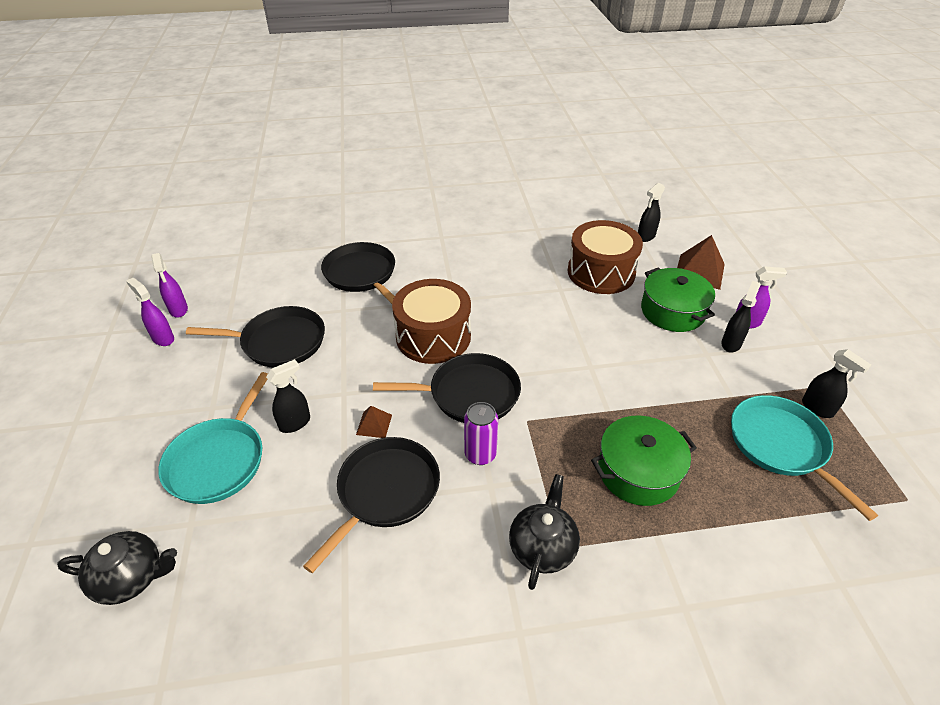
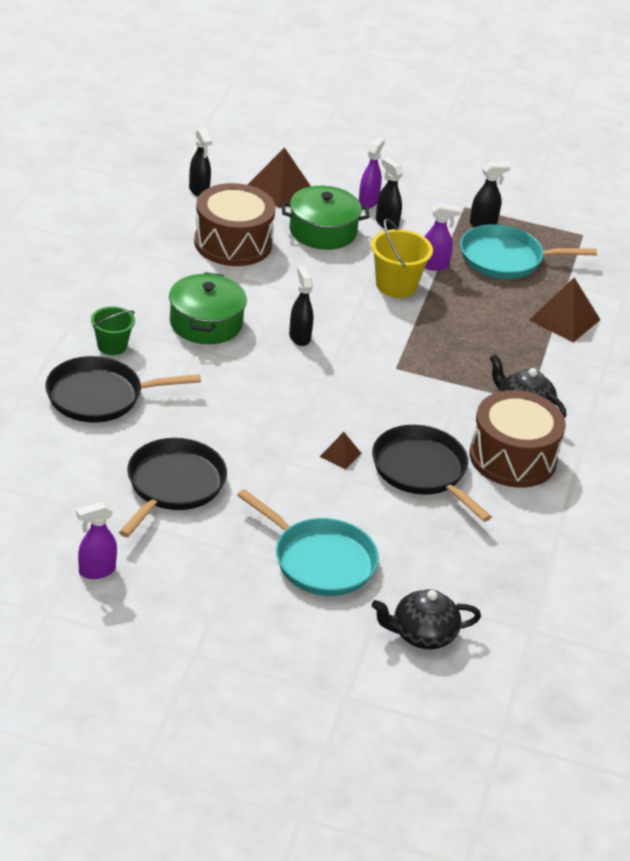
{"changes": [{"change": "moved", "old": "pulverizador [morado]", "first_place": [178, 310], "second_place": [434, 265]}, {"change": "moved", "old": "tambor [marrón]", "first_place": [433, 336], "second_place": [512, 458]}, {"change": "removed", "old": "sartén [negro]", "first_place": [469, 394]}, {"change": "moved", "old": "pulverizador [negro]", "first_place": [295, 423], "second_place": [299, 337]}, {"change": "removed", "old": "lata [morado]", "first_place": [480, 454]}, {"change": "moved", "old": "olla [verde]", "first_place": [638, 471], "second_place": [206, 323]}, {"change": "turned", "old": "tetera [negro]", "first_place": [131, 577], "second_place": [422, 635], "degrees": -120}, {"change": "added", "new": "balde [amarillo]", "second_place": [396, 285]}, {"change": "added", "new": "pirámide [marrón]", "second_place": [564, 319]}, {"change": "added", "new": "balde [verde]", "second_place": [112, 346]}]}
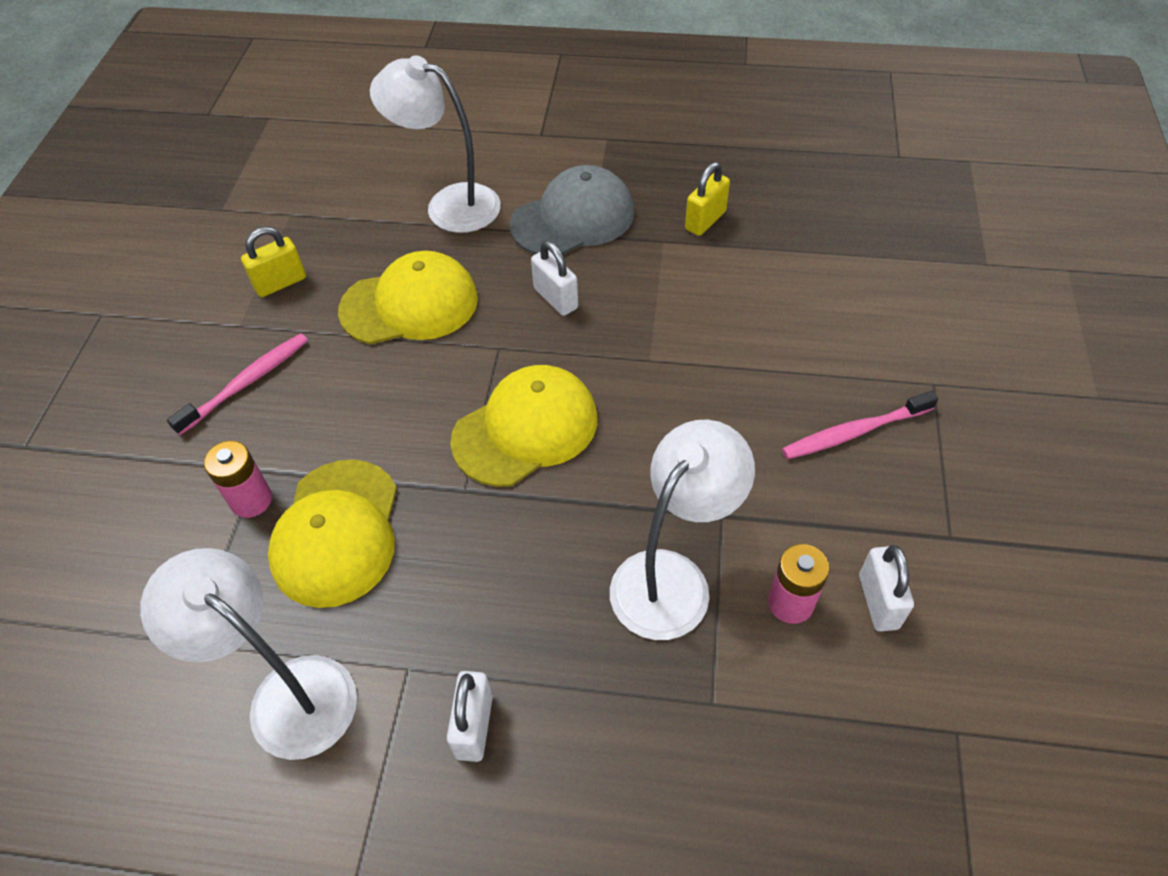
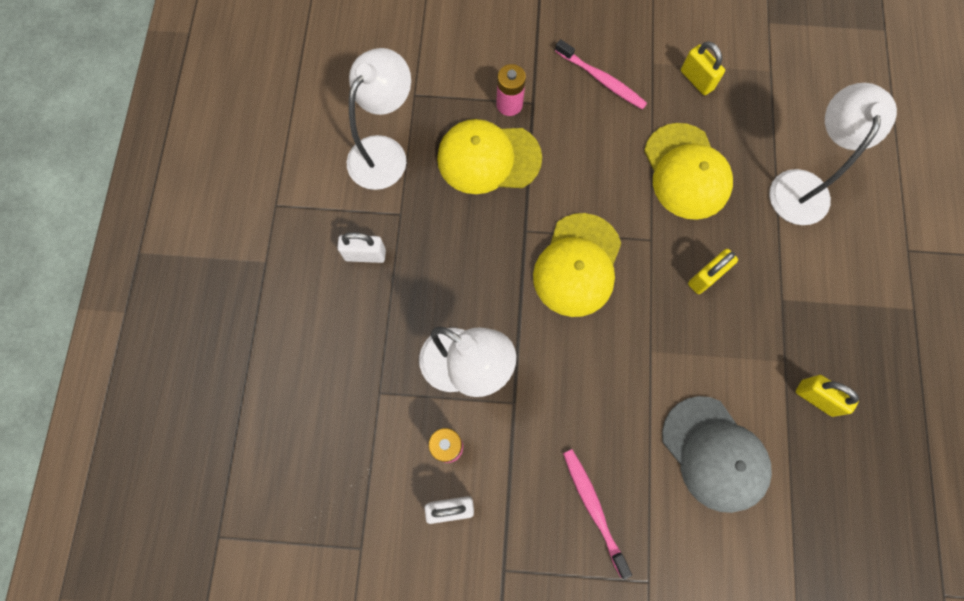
{"changes": [{"change": "moved", "old": "gorra [gris]", "first_place": [573, 218], "second_place": [715, 454]}, {"change": "recoloured", "old": "candado [blanco]", "new": "candado [amarillo]", "first_place": [555, 298], "second_place": [706, 277]}, {"change": "turned", "old": "gorra [amarillo]", "first_place": [525, 429], "second_place": [577, 265], "degrees": 60}]}
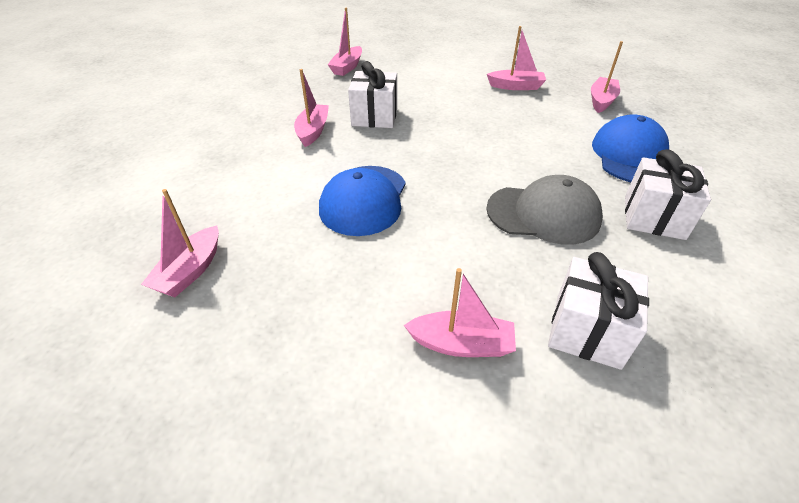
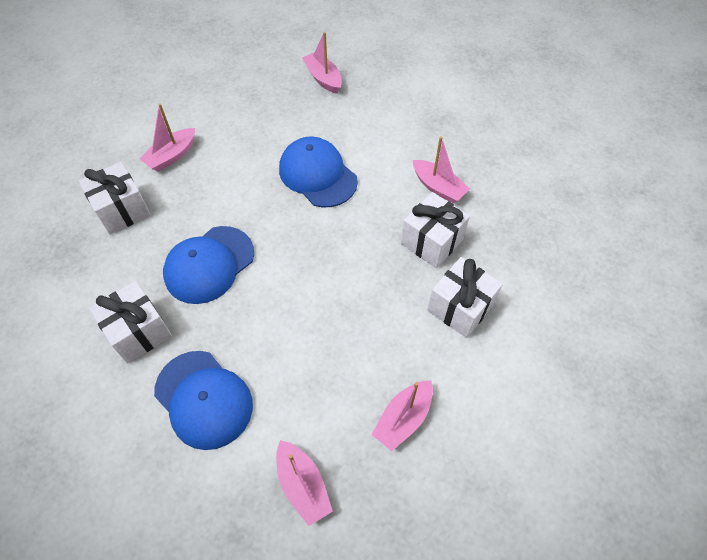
{"changes": [{"change": "removed", "old": "barco [rosa]", "first_place": [347, 67]}, {"change": "recoloured", "old": "gorra [gris]", "new": "gorra [azul]", "first_place": [543, 214], "second_place": [209, 265]}, {"change": "added", "new": "regalo [blanco]", "second_place": [460, 307]}]}
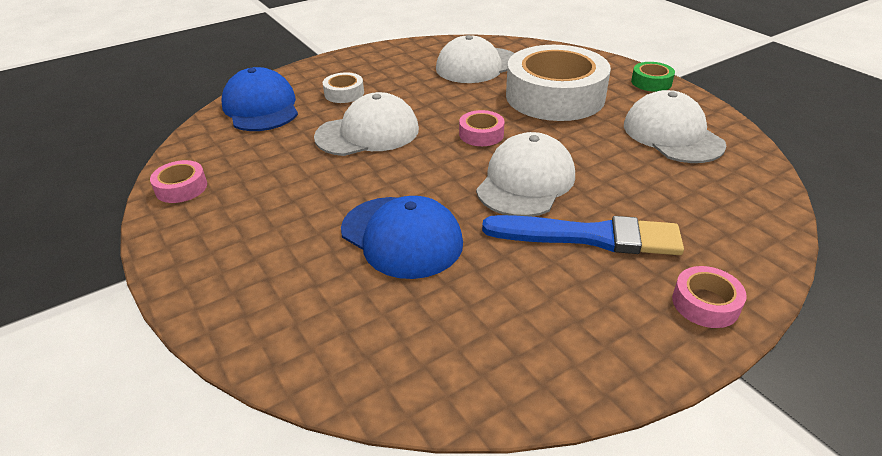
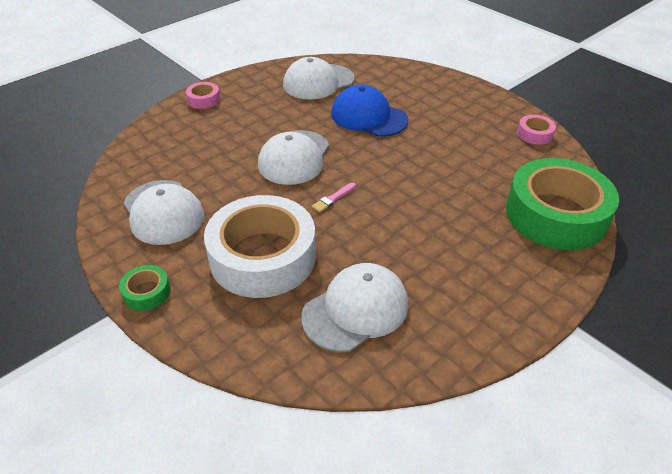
{"changes": [{"change": "replaced", "old": "gorra [azul]", "new": "cinta adhesiva [verde]", "first_place": [261, 107], "second_place": [556, 215]}, {"change": "removed", "old": "cinta adhesiva [blanco]", "first_place": [344, 93]}, {"change": "moved", "old": "gorra [blanco]", "first_place": [368, 133], "second_place": [318, 82]}, {"change": "replaced", "old": "cinta adhesiva [rosa]", "new": "pincel [rosa]", "first_place": [481, 134], "second_place": [333, 198]}, {"change": "removed", "old": "pincel [azul]", "first_place": [589, 236]}]}
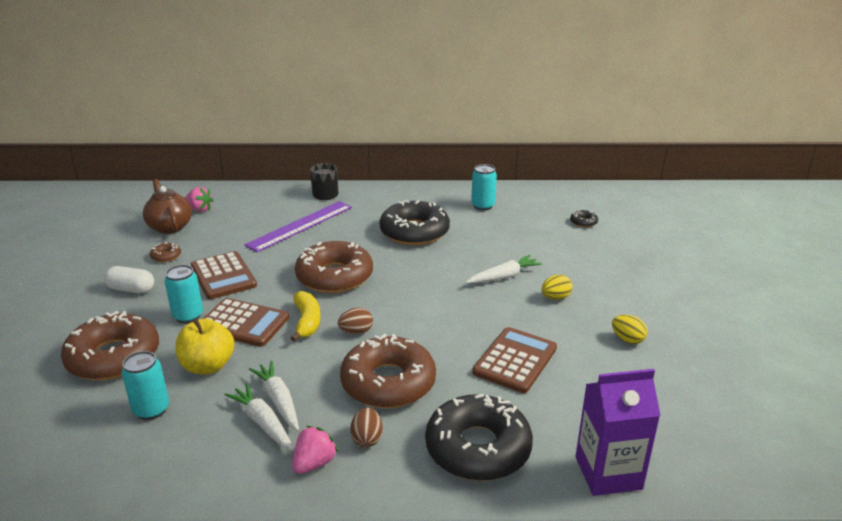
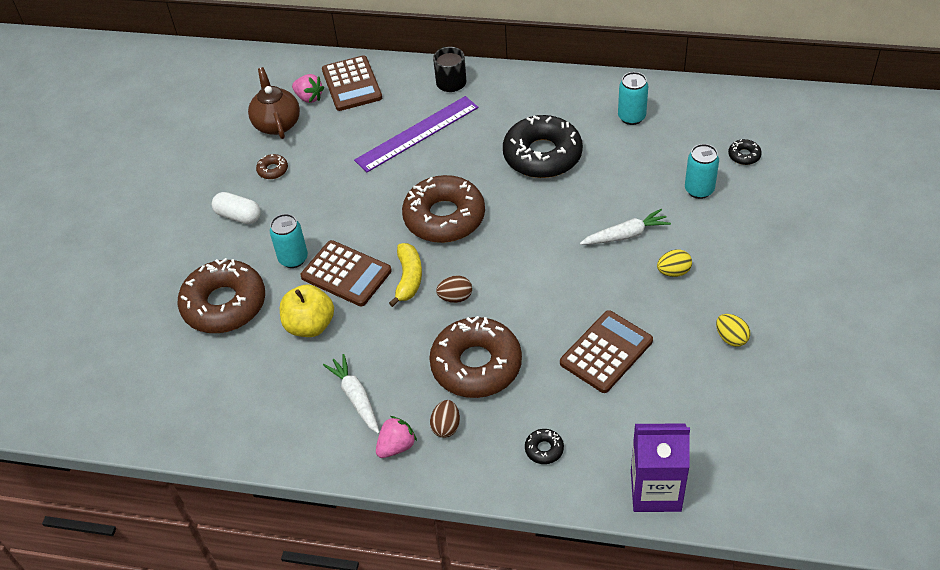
{"changes": [{"change": "moved", "old": "calculadora [marrón]", "first_place": [223, 276], "second_place": [352, 84]}, {"change": "moved", "old": "lata [turquesa]", "first_place": [151, 410], "second_place": [699, 190]}, {"change": "removed", "old": "zanahoria [blanco]", "first_place": [278, 400]}, {"change": "resized", "old": "rosquilla [negro]", "first_place": [478, 448], "second_place": [544, 449], "factor": 0.4}]}
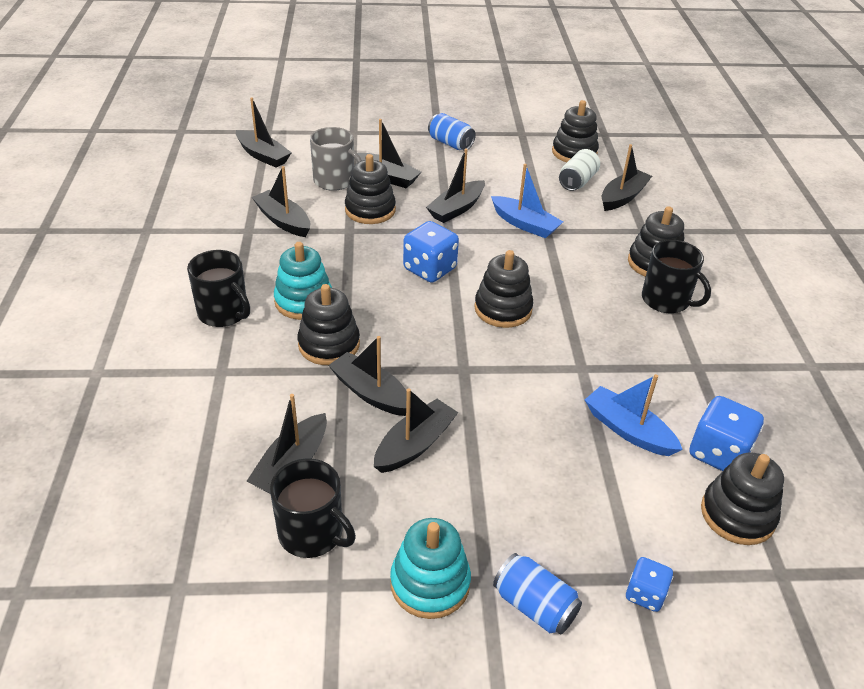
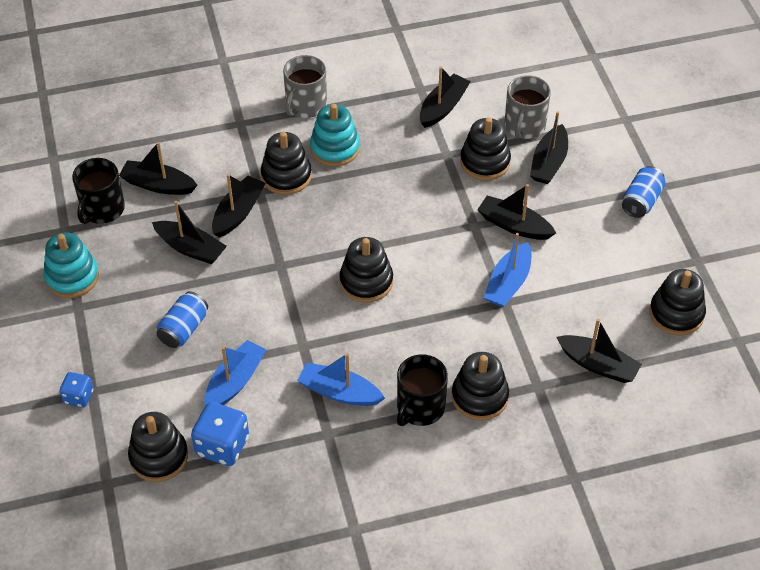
{"changes": [{"change": "removed", "old": "barco [negro]", "first_place": [263, 156]}, {"change": "removed", "old": "lata [blanco]", "first_place": [577, 181]}, {"change": "removed", "old": "dado [azul]", "first_place": [429, 269]}, {"change": "recoloured", "old": "taza [negro]", "new": "taza [gris]", "first_place": [224, 313], "second_place": [305, 105]}, {"change": "moved", "old": "lata [azul]", "first_place": [534, 606], "second_place": [184, 329]}, {"change": "added", "new": "barco [azul]", "second_place": [339, 392]}]}
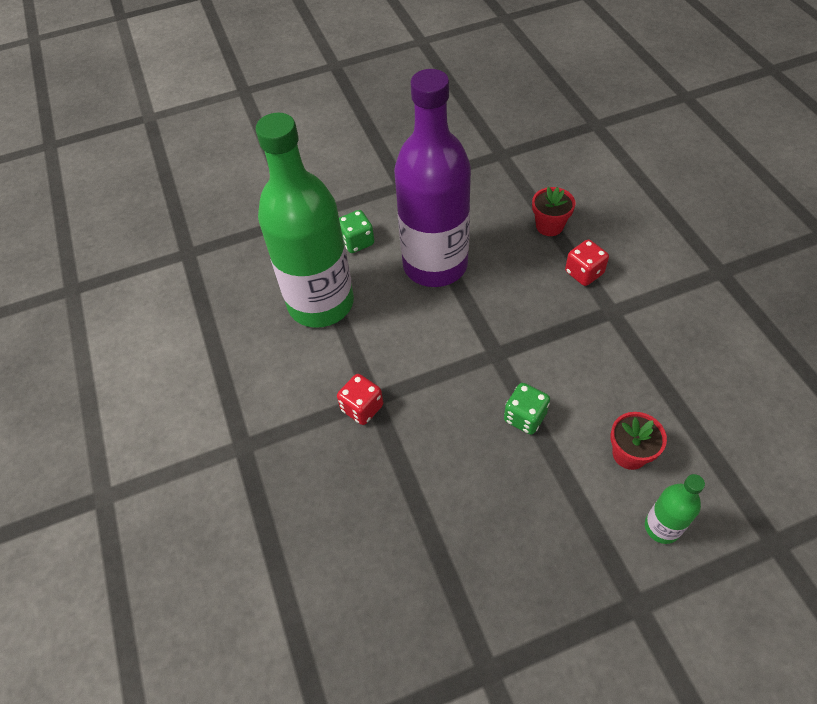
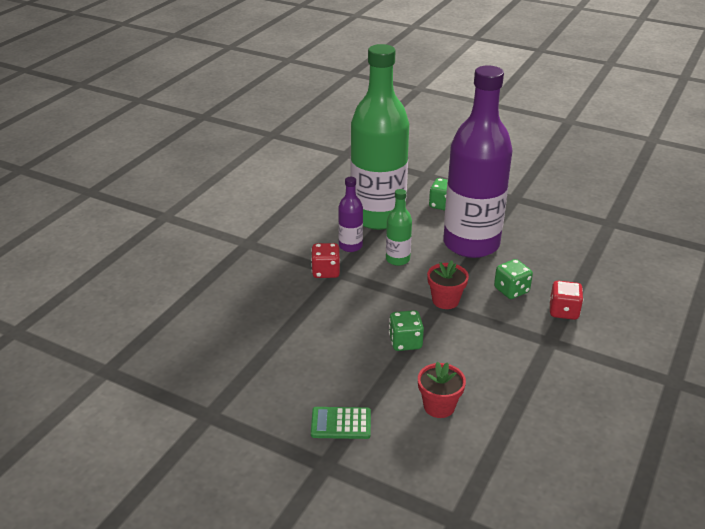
{"changes": [{"change": "moved", "old": "maceta [rojo]", "first_place": [549, 226], "second_place": [445, 300]}, {"change": "moved", "old": "botella [verde]", "first_place": [662, 527], "second_place": [397, 259]}, {"change": "added", "new": "botella [morado]", "second_place": [350, 246]}, {"change": "added", "new": "dado [verde]", "second_place": [511, 290]}, {"change": "added", "new": "calculadora [verde]", "second_place": [341, 423]}]}
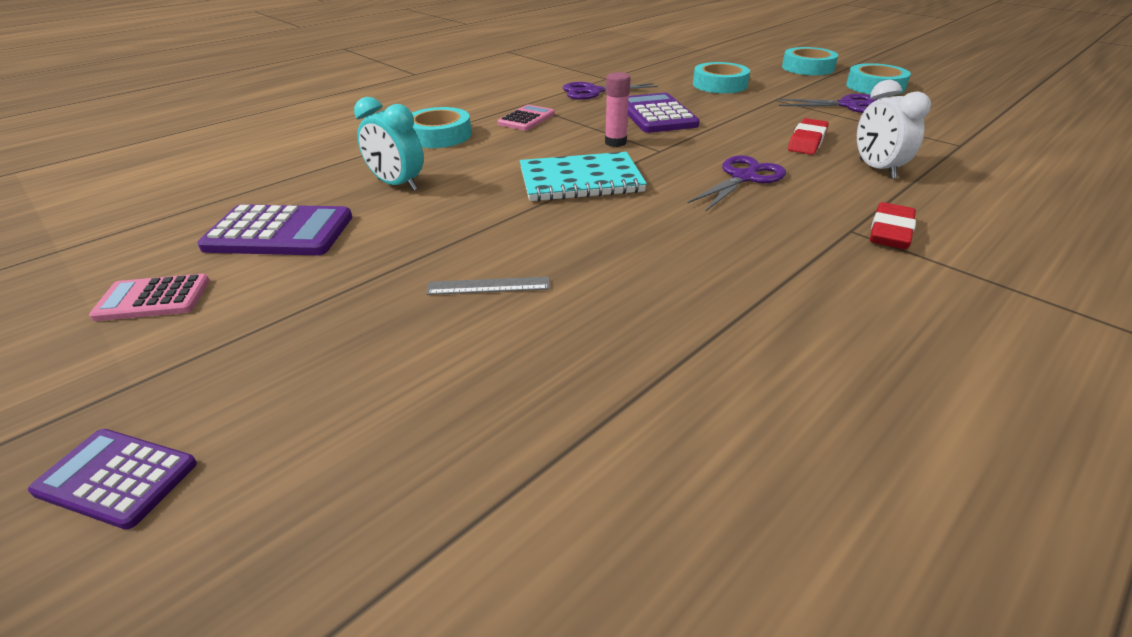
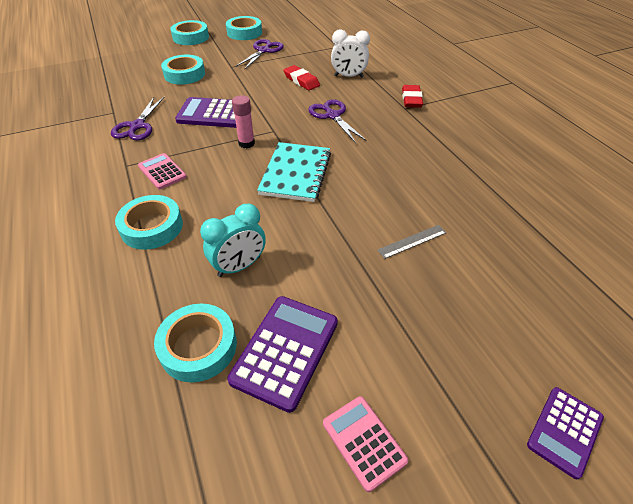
{"changes": [{"change": "turned", "old": "goma de borrar [rojo]", "first_place": [890, 232], "second_place": [411, 99], "degrees": 45}, {"change": "turned", "old": "calculadora [rosa]", "first_place": [153, 299], "second_place": [363, 442], "degrees": 135}, {"change": "turned", "old": "regla [gris]", "first_place": [488, 286], "second_place": [412, 241], "degrees": 45}, {"change": "added", "new": "cinta adhesiva [turquesa]", "second_place": [198, 346]}]}
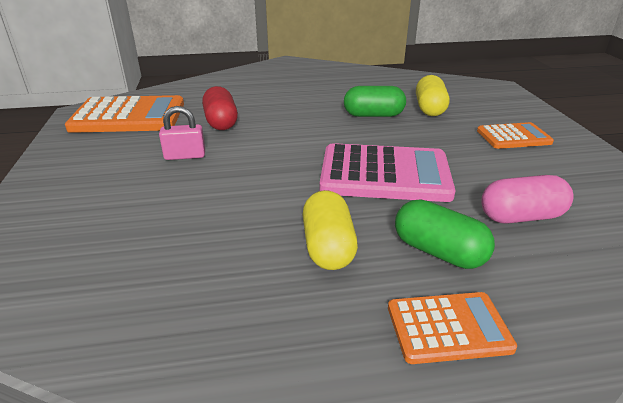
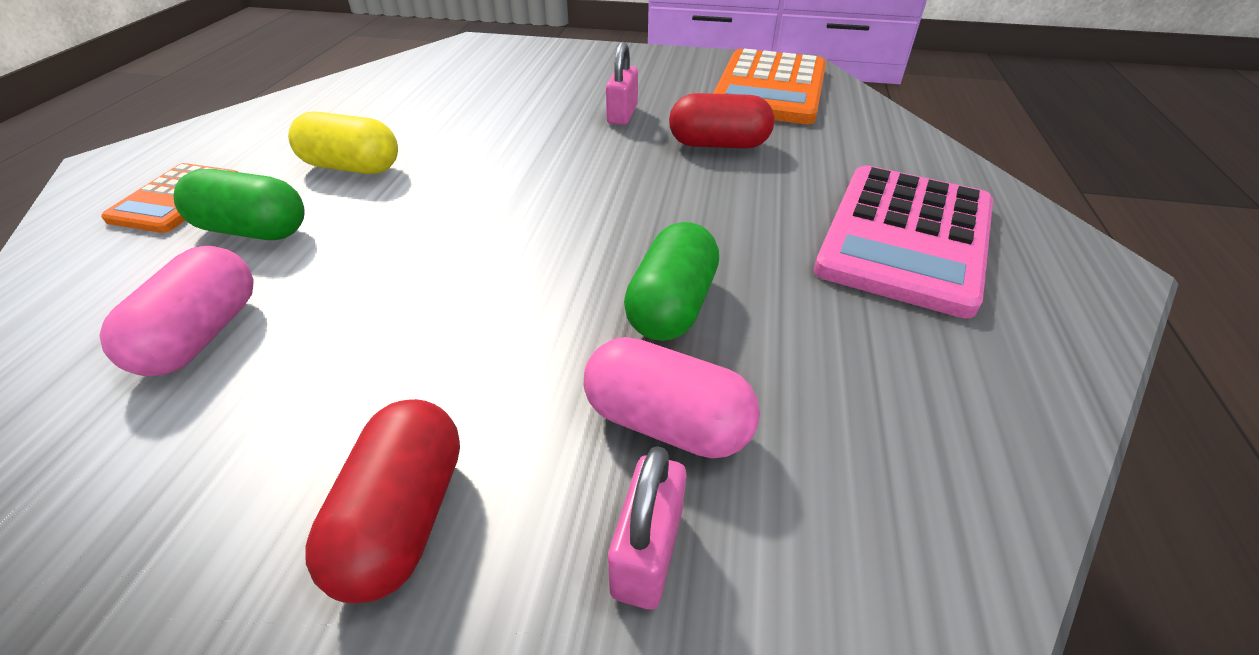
{"changes": [{"change": "recoloured", "old": "cápsula [amarillo]", "new": "cápsula [rosa]", "first_place": [429, 109], "second_place": [667, 422]}, {"change": "replaced", "old": "calculadora [naranja]", "new": "cápsula [rojo]", "first_place": [513, 137], "second_place": [403, 518]}, {"change": "moved", "old": "calculadora [rosa]", "first_place": [385, 174], "second_place": [906, 238]}, {"change": "turned", "old": "cápsula [verde]", "first_place": [438, 252], "second_place": [253, 230], "degrees": 45}, {"change": "added", "new": "candado [rosa]", "second_place": [647, 552]}]}
